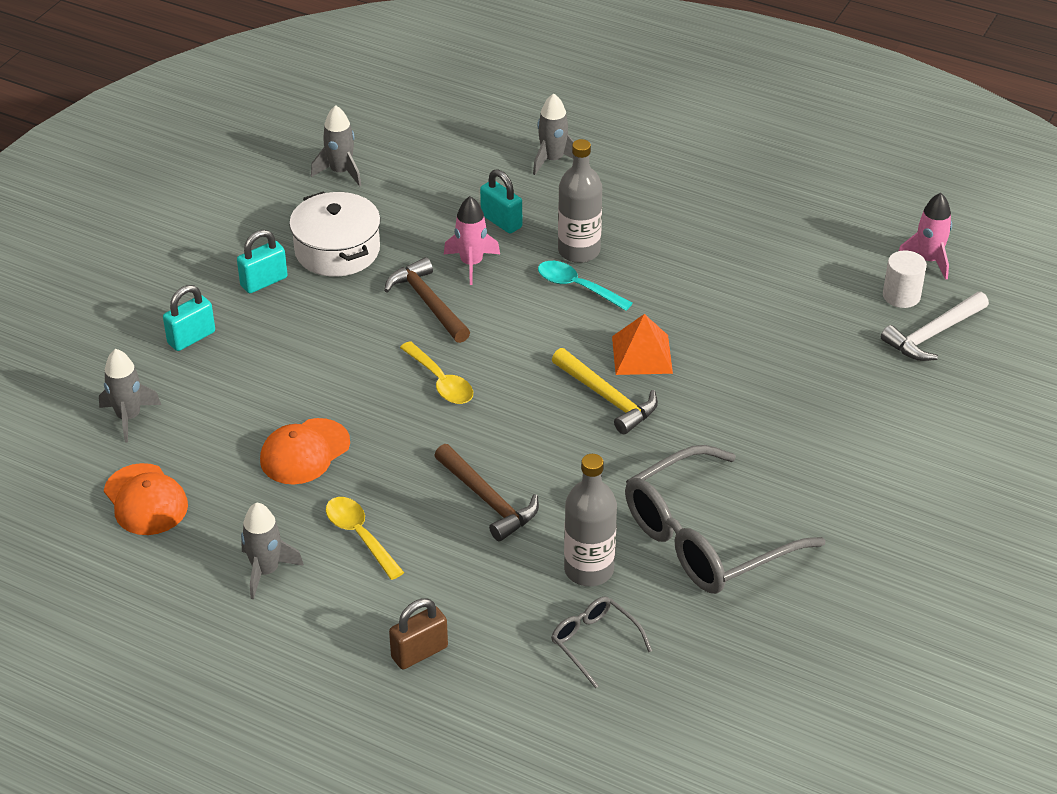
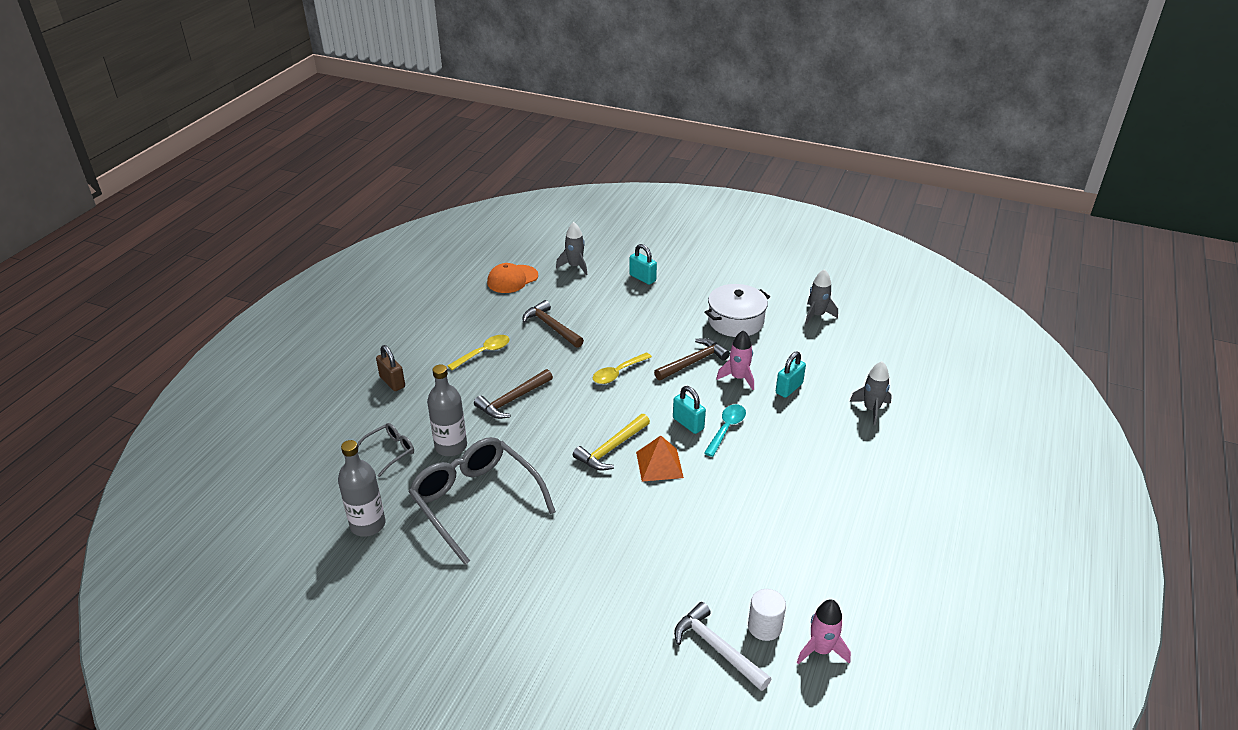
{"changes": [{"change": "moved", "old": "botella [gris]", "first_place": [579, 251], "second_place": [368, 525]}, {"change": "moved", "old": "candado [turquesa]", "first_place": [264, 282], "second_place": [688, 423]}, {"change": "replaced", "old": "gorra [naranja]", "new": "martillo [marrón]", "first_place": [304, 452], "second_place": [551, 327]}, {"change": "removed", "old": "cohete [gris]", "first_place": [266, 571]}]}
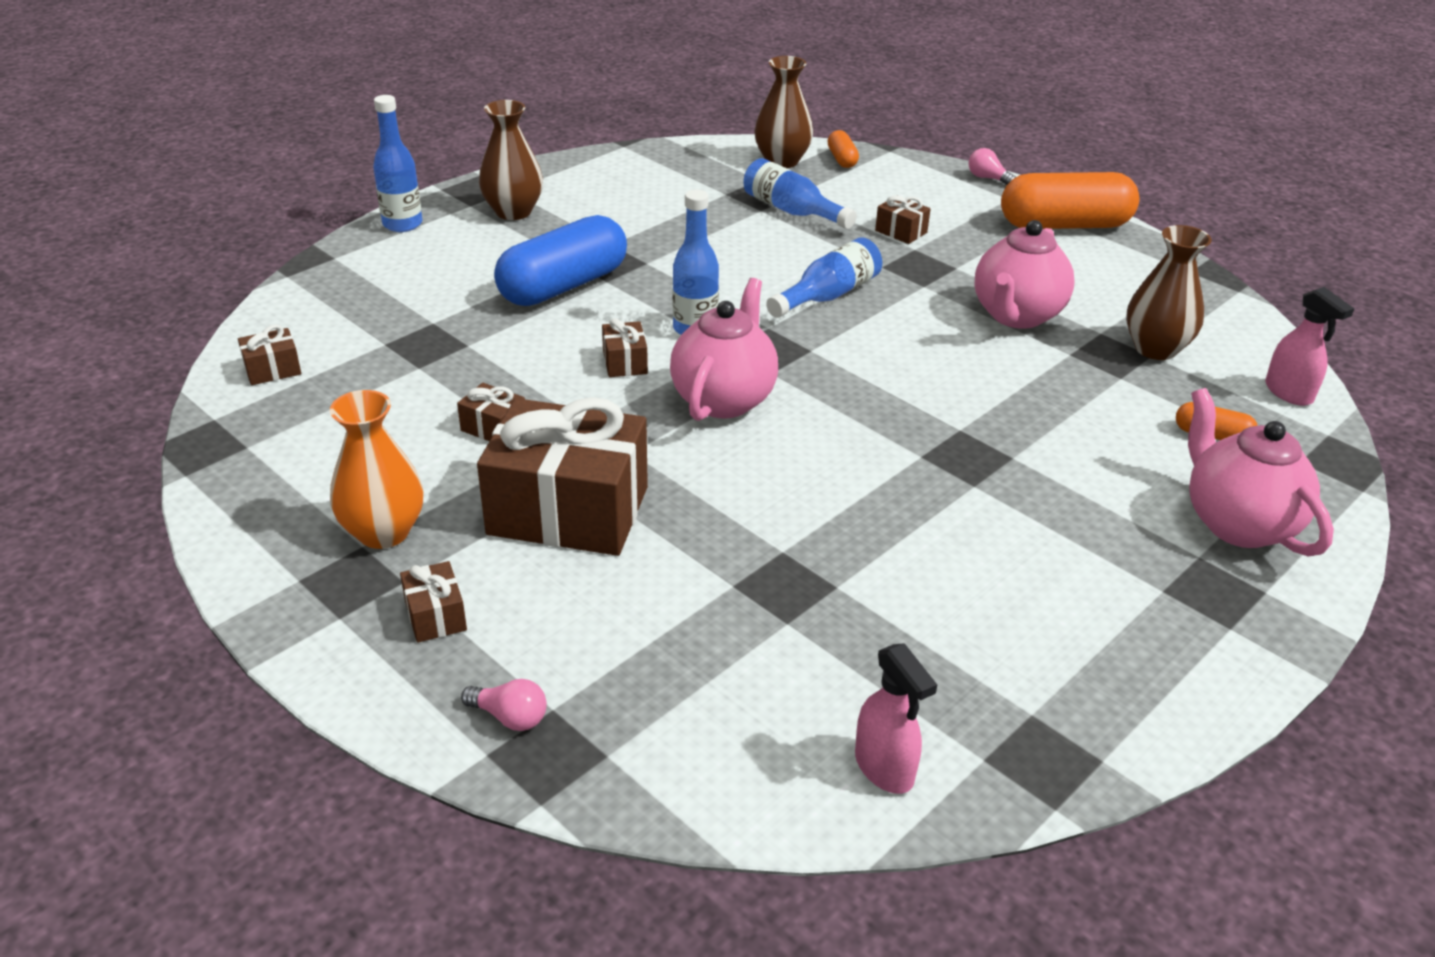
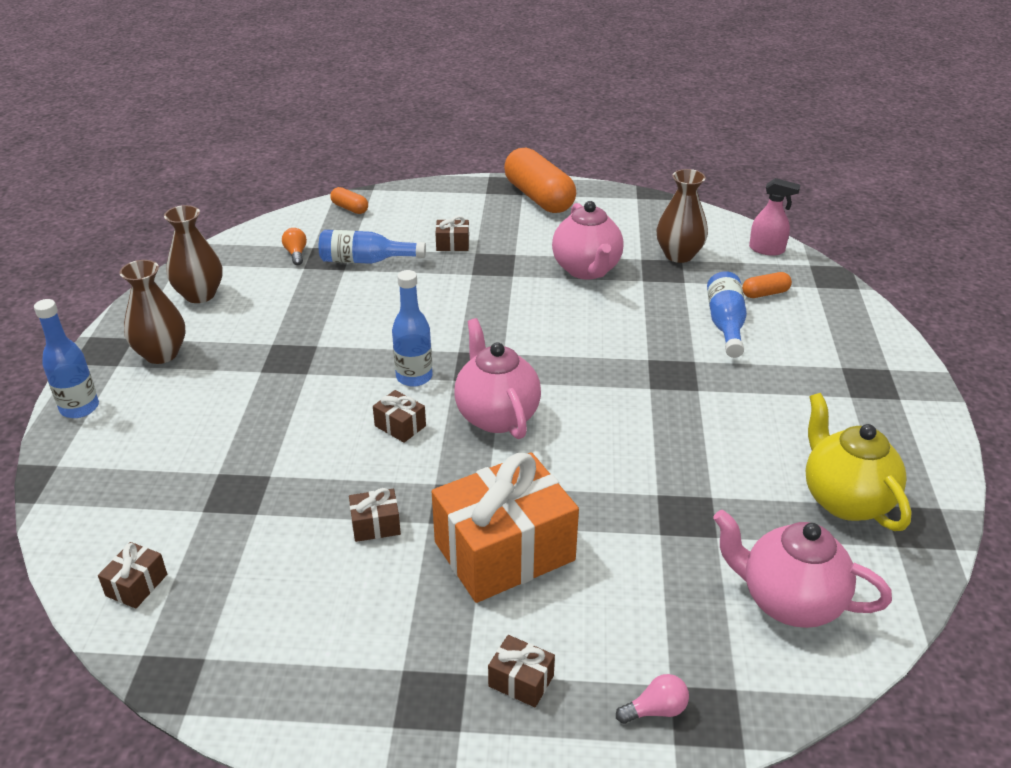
{"changes": [{"change": "moved", "old": "florero [marrón]", "first_place": [782, 161], "second_place": [200, 295]}, {"change": "removed", "old": "bombilla [rosa]", "first_place": [987, 178]}, {"change": "turned", "old": "cápsula [naranja]", "first_place": [1064, 225], "second_place": [539, 197], "degrees": -75}, {"change": "removed", "old": "cápsula [azul]", "first_place": [563, 286]}, {"change": "moved", "old": "botella [azul]", "first_place": [828, 295], "second_place": [725, 324]}, {"change": "moved", "old": "tetera [rosa]", "first_place": [1237, 524], "second_place": [788, 601]}, {"change": "removed", "old": "florero [naranja]", "first_place": [383, 532]}, {"change": "recoloured", "old": "regalo [marrón]", "new": "regalo [naranja]", "first_place": [568, 510], "second_place": [504, 551]}, {"change": "removed", "old": "pulverizador [rosa]", "first_place": [884, 768]}, {"change": "added", "new": "bombilla [naranja]", "second_place": [296, 254]}, {"change": "added", "new": "tetera [amarillo]", "second_place": [845, 500]}]}
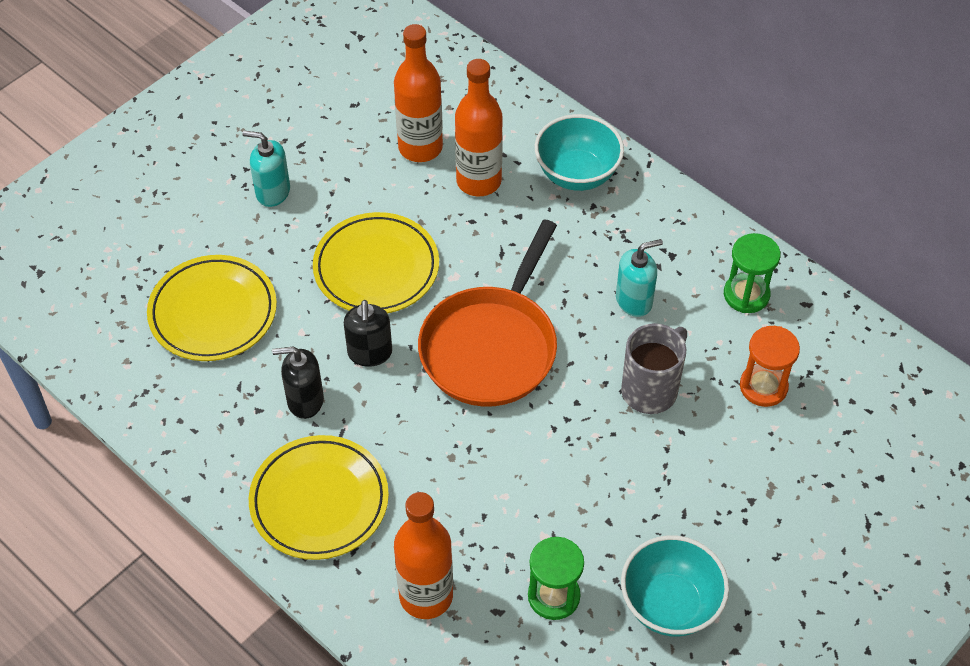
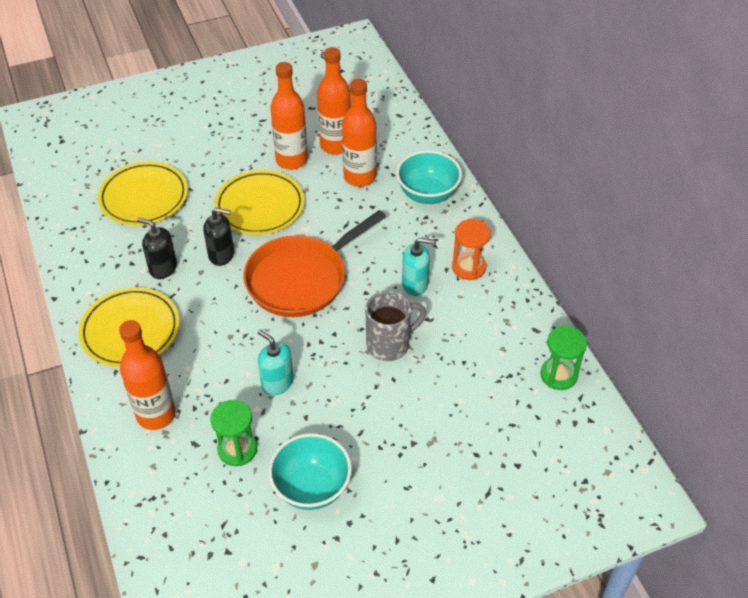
{"changes": [{"change": "moved", "old": "dispensador de jabón [turquesa]", "first_place": [272, 192], "second_place": [277, 382]}, {"change": "moved", "old": "reloj de arena [verde]", "first_place": [746, 295], "second_place": [558, 375]}, {"change": "turned", "old": "dispensador de jabón [negro]", "first_place": [370, 353], "second_place": [221, 255], "degrees": -105}, {"change": "moved", "old": "reloj de arena [naranja]", "first_place": [763, 387], "second_place": [469, 267]}, {"change": "added", "new": "botella [naranja]", "second_place": [291, 160]}]}
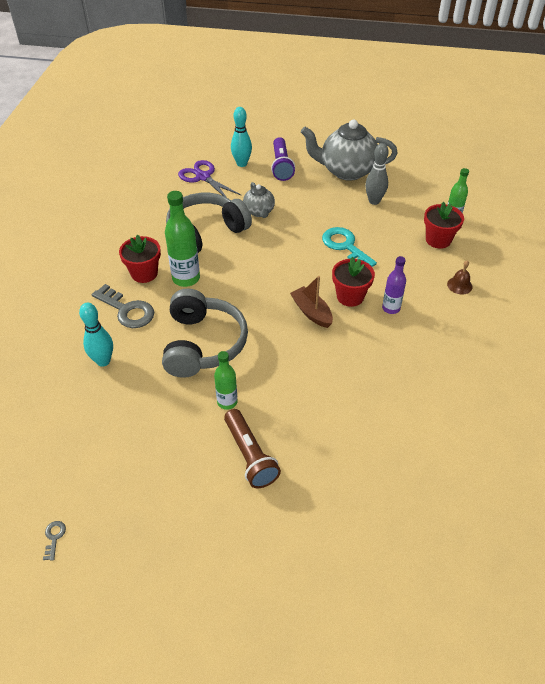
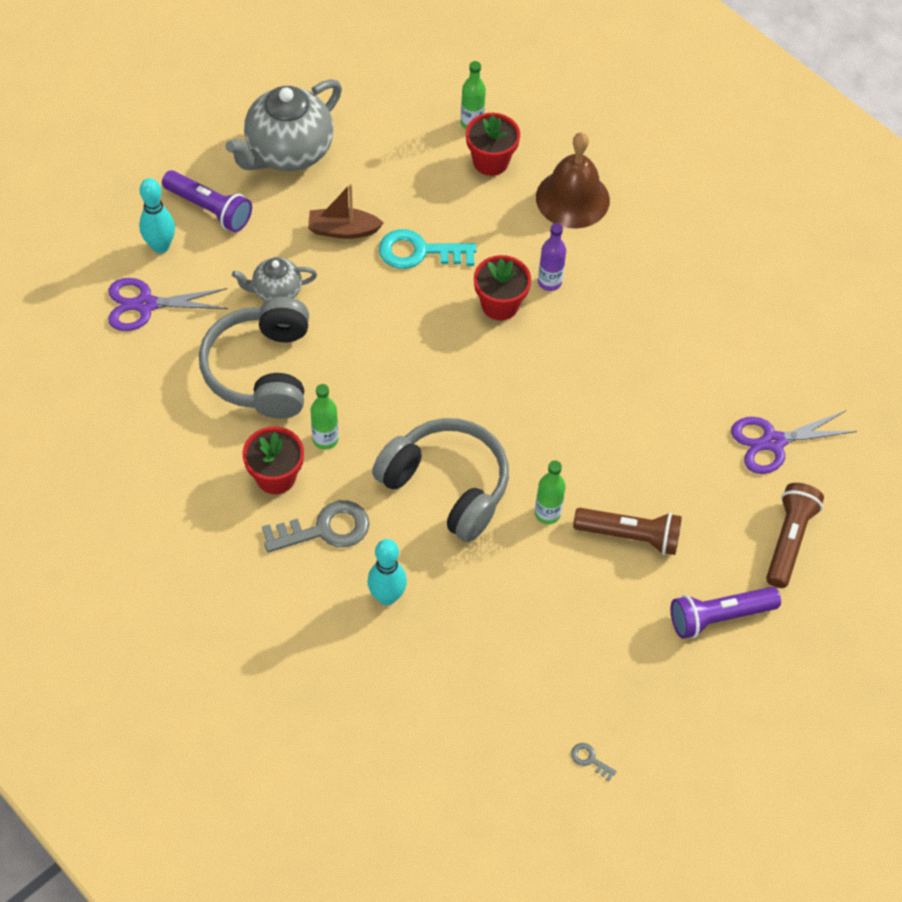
{"changes": [{"change": "removed", "old": "bolo [gris]", "first_place": [374, 201]}, {"change": "turned", "old": "tetera [gris]", "first_place": [259, 212], "second_place": [276, 291], "degrees": 150}, {"change": "resized", "old": "botella [verde]", "first_place": [186, 278], "second_place": [325, 439], "factor": 0.62}, {"change": "resized", "old": "campana [marrón]", "first_place": [459, 285], "second_place": [572, 198], "factor": 2.2}, {"change": "moved", "old": "barco [marrón]", "first_place": [311, 312], "second_place": [343, 230]}, {"change": "added", "new": "tijeras [morado]", "second_place": [773, 442]}, {"change": "added", "new": "lámpara de mano [marrón]", "second_place": [789, 540]}, {"change": "added", "new": "lámpara de mano [morado]", "second_place": [719, 617]}]}
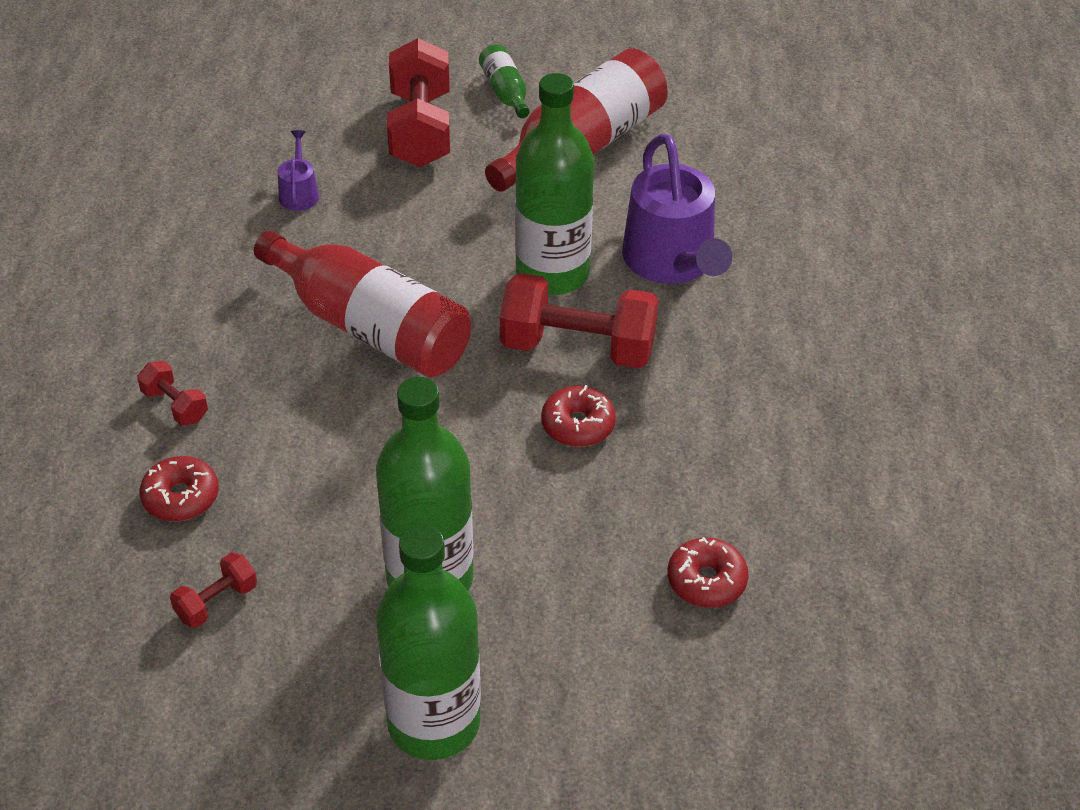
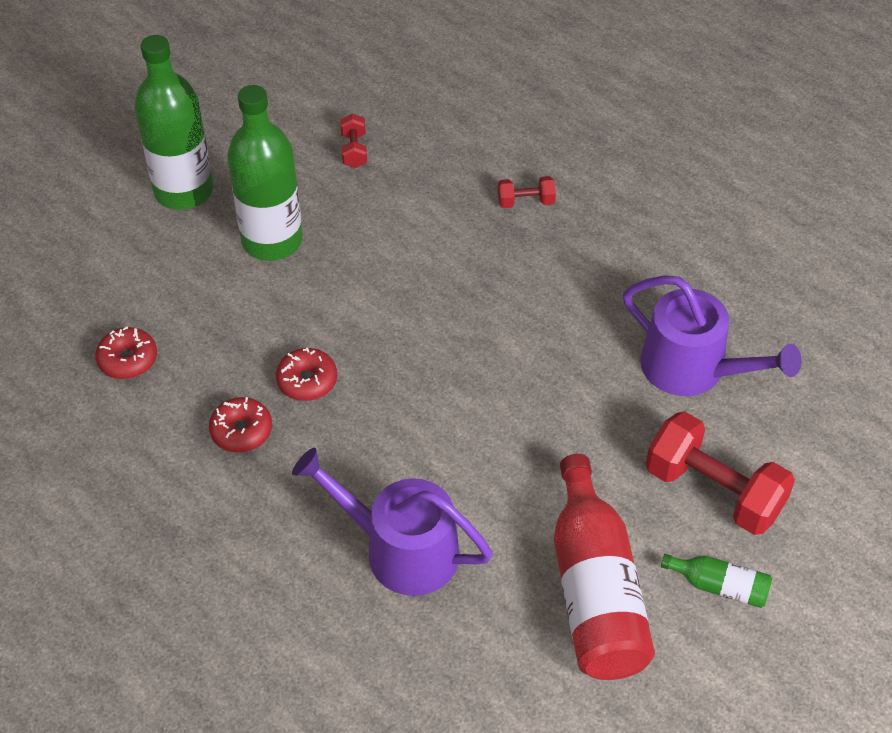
{"changes": [{"change": "removed", "old": "botella [verde]", "first_place": [552, 273]}, {"change": "resized", "old": "regadera [morado]", "first_place": [299, 193], "second_place": [692, 369], "factor": 2.23}, {"change": "removed", "old": "botella [rojo]", "first_place": [370, 327]}, {"change": "removed", "old": "mancuerna [rojo]", "first_place": [578, 347]}, {"change": "moved", "old": "rosquilla [rojo]", "first_place": [181, 497], "second_place": [241, 431]}]}
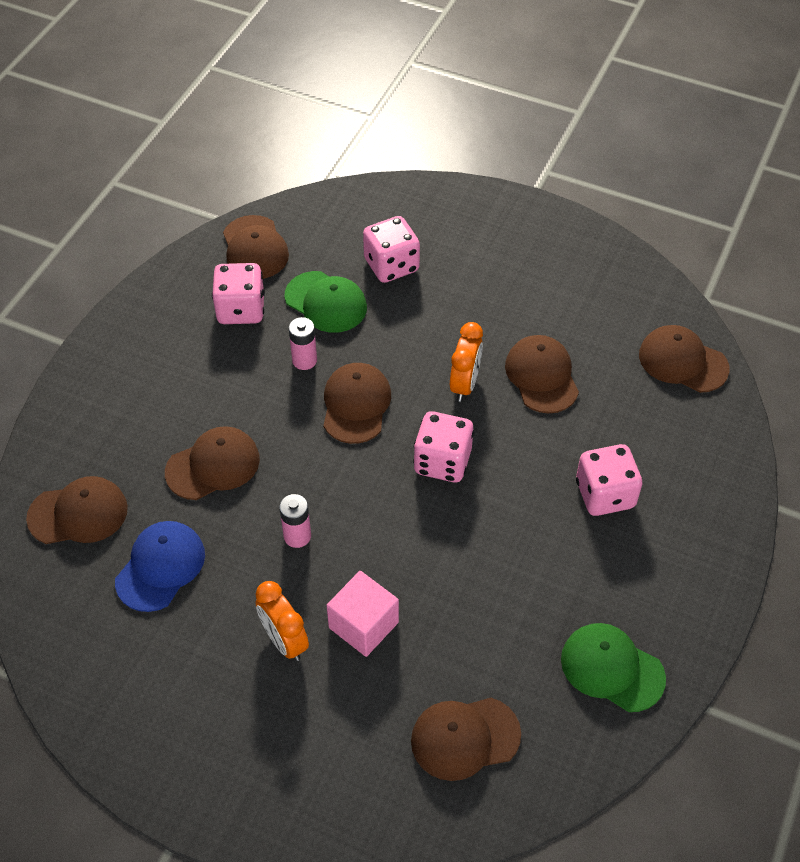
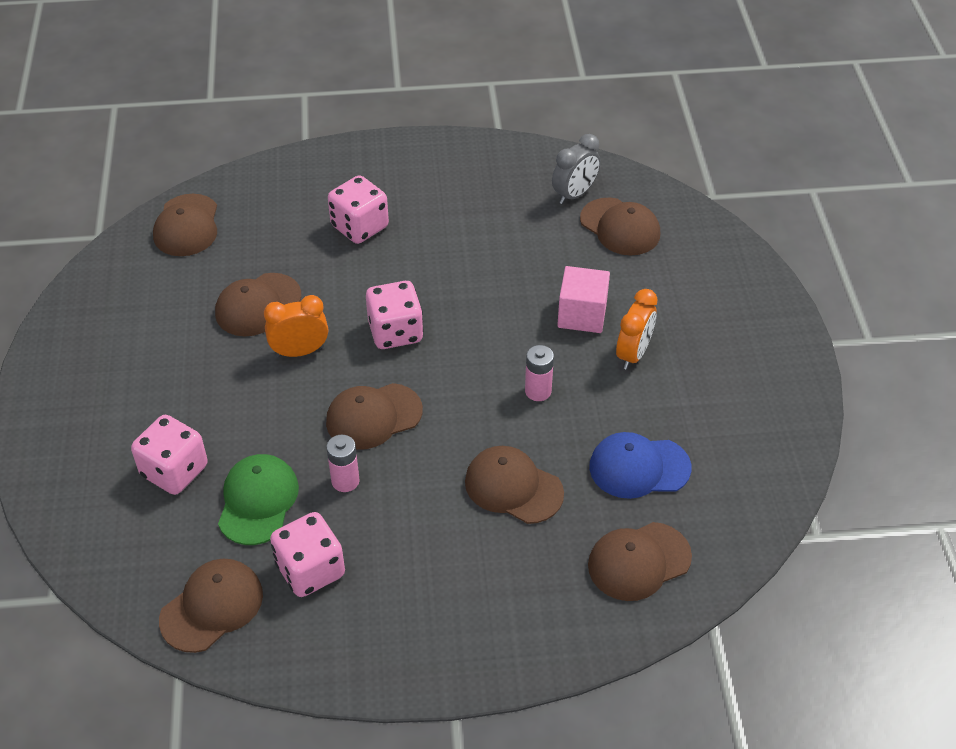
{"changes": [{"change": "turned", "old": "gorra [marrón]", "first_place": [78, 513], "second_place": [639, 561], "degrees": -75}, {"change": "removed", "old": "gorra [verde]", "first_place": [612, 668]}, {"change": "added", "new": "despertador [gris]", "second_place": [574, 194]}]}
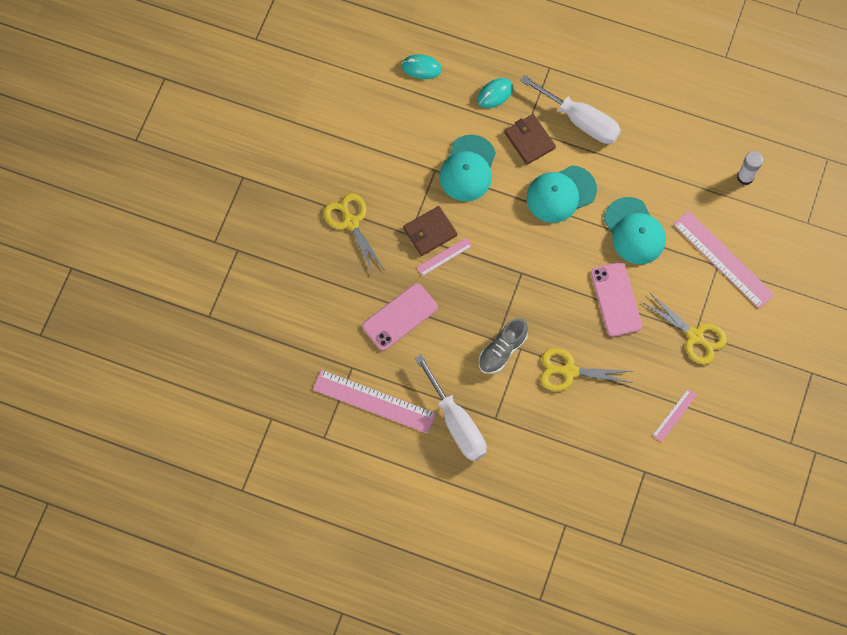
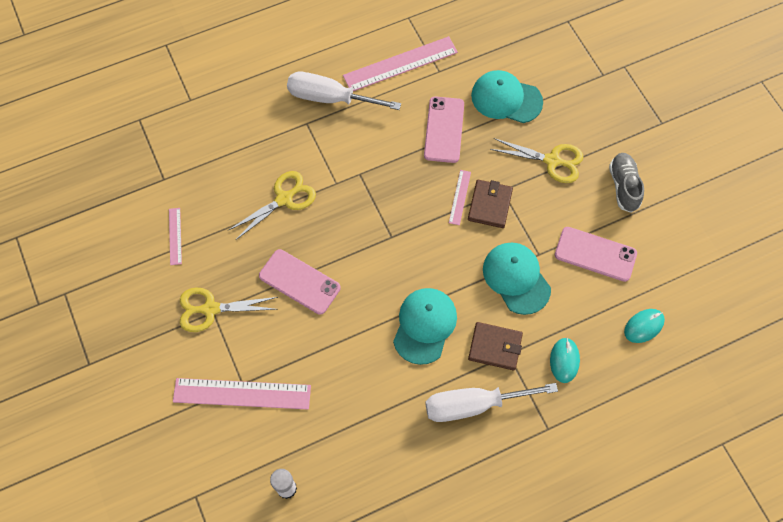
{"changes": [{"change": "moved", "old": "gorra [turquesa]", "first_place": [634, 231], "second_place": [506, 99]}, {"change": "moved", "old": "zapato [gris]", "first_place": [502, 350], "second_place": [623, 186]}, {"change": "added", "new": "móvil [rosa]", "second_place": [595, 254]}]}
